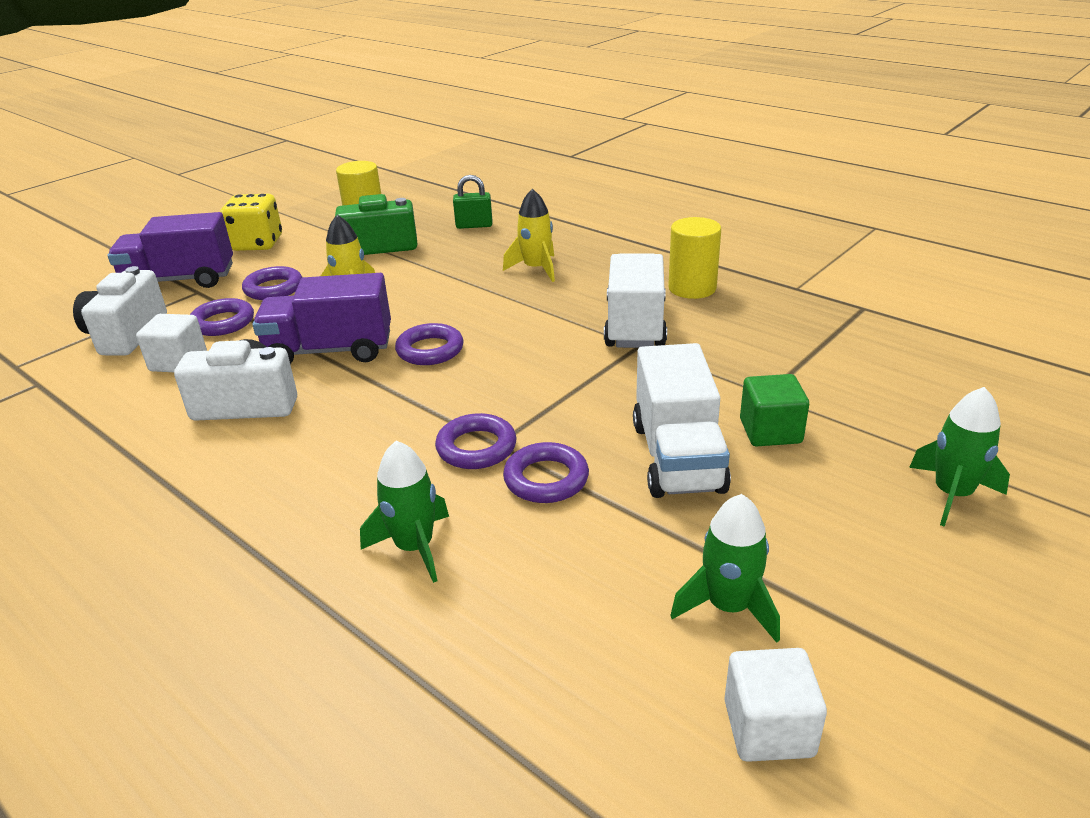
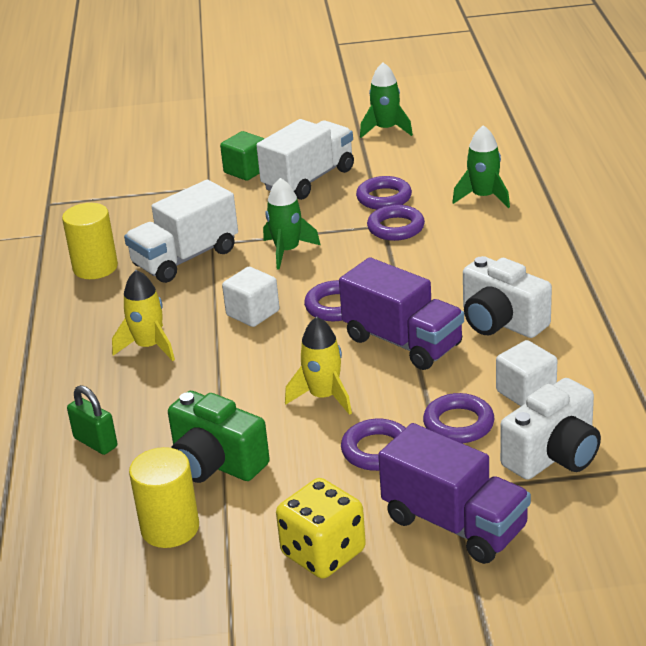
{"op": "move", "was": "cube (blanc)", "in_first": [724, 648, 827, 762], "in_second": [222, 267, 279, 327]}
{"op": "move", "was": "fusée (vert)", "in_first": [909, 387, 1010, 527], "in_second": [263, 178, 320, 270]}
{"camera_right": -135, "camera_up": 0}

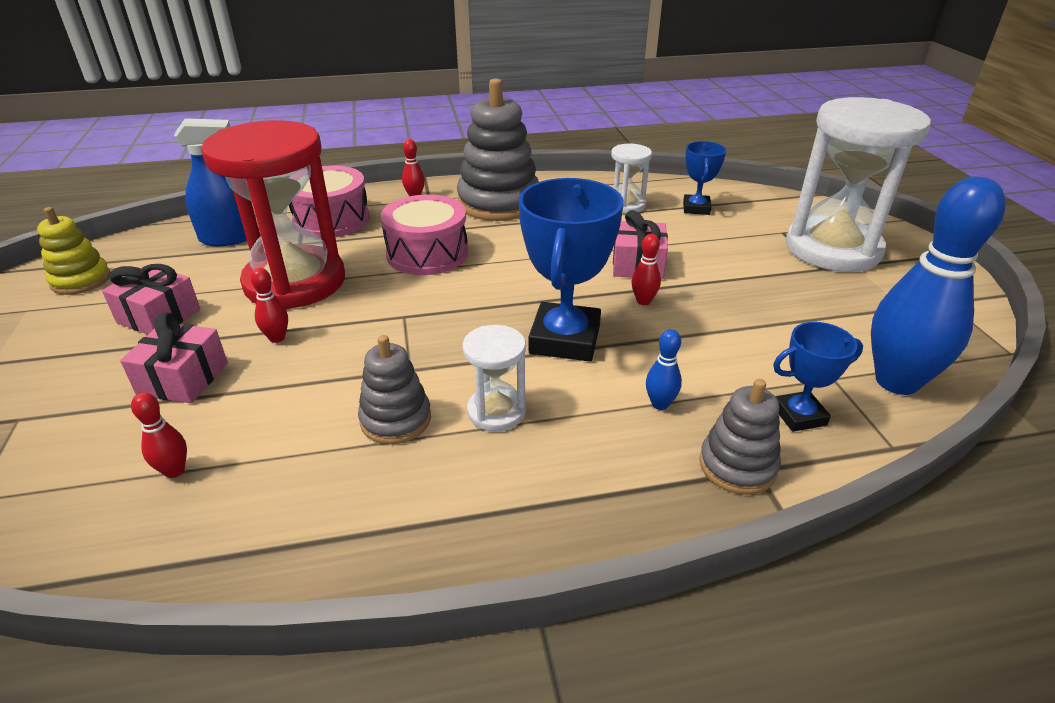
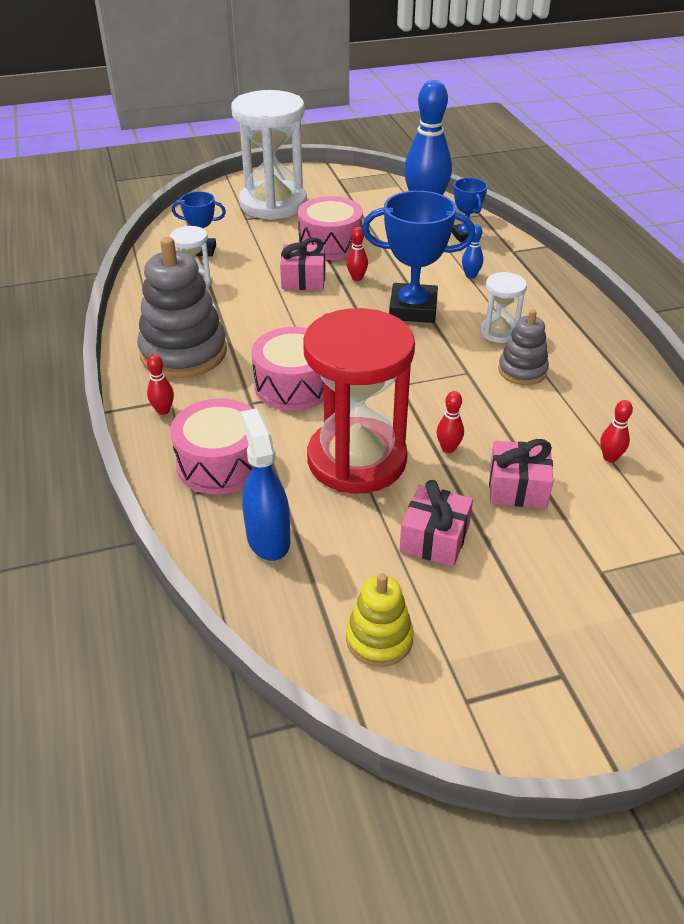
{"op": "delete", "was": "jouet à empiler (gris)", "in_first": [699, 379, 781, 495]}
{"op": "insert", "now": "tambour (rose)", "in_second": [298, 196, 363, 260]}
{"camera_right": -95, "camera_up": 5}

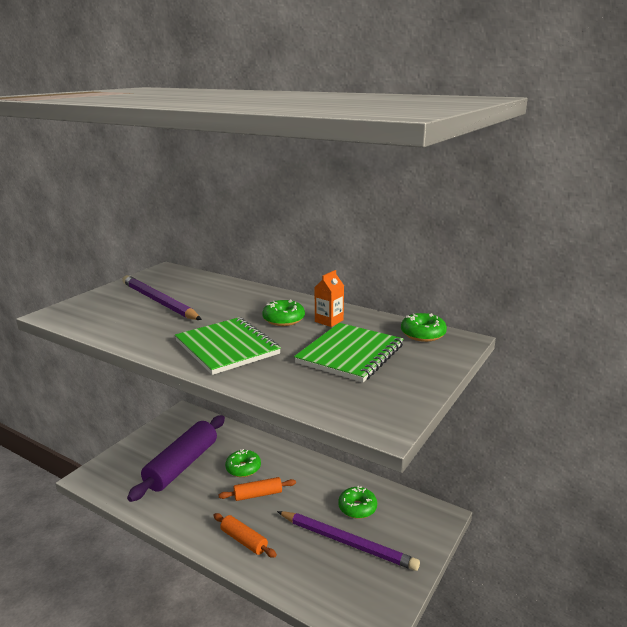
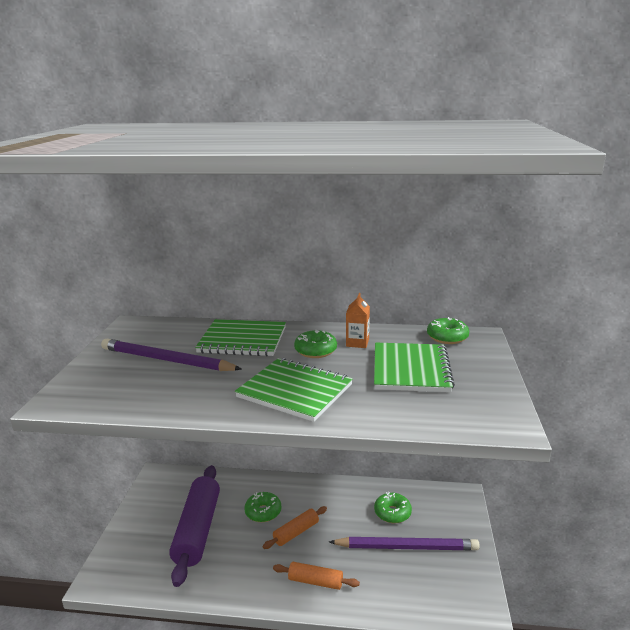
{"op": "insert", "now": "carnet (vert)", "in_second": [195, 319, 286, 356]}
{"camera_right": -25, "camera_up": 0}

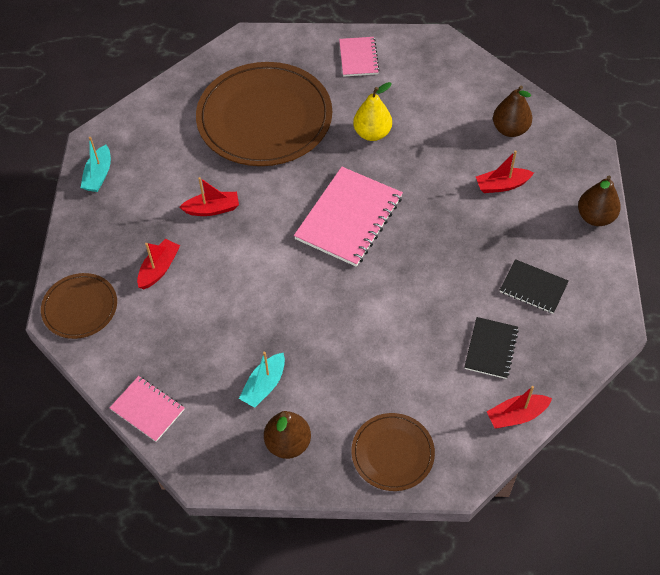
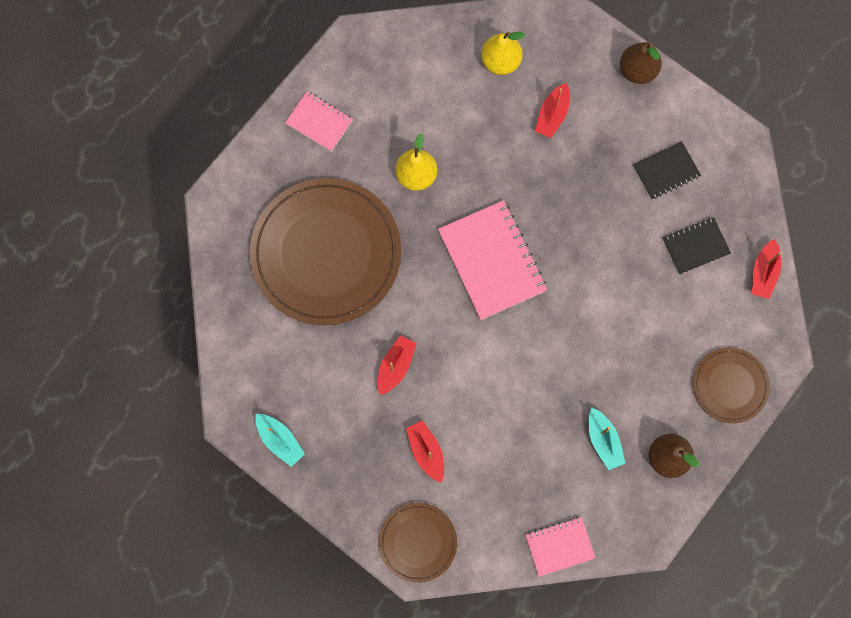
{"op": "rotate", "was": "carnet (noir)", "in_first": [464, 317, 519, 379], "in_second": [662, 217, 731, 275], "clockwise": -75}
{"op": "recolor", "was": "poire (marron)", "now": "poire (jaune)", "in_first": [493, 85, 532, 137], "in_second": [481, 32, 525, 75]}
{"camera_right": -55, "camera_up": 20}

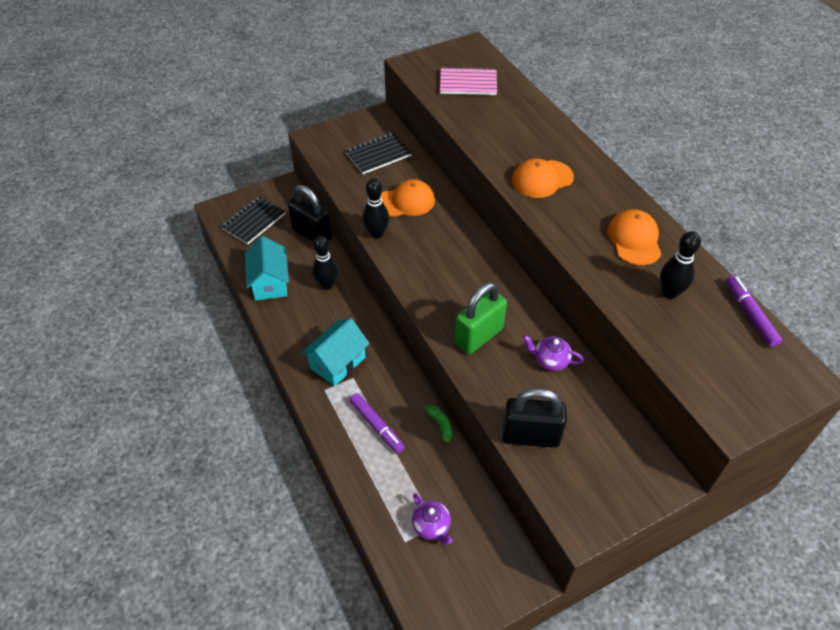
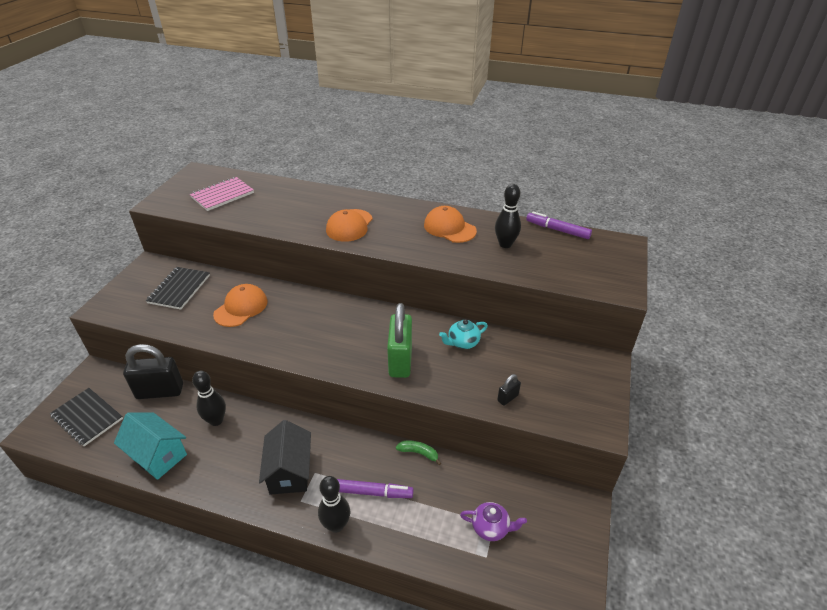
{"op": "rotate", "was": "carnet (noir)", "in_first": [220, 196, 286, 245], "in_second": [50, 388, 123, 446], "clockwise": -45}
{"op": "recolor", "was": "maison (turquoise)", "now": "maison (noir)", "in_first": [301, 318, 370, 386], "in_second": [259, 420, 311, 495]}
{"op": "move", "was": "quille (noir)", "in_first": [362, 178, 389, 239], "in_second": [318, 476, 350, 533]}
{"op": "resize", "was": "cadenas (noir)", "in_first": [502, 388, 567, 448], "in_second": [497, 374, 521, 406], "ratio": 0.44}
{"op": "recolor", "was": "théière (violet)", "now": "théière (turquoise)", "in_first": [523, 335, 584, 371], "in_second": [439, 319, 488, 349]}
{"camera_right": -45, "camera_up": -10}

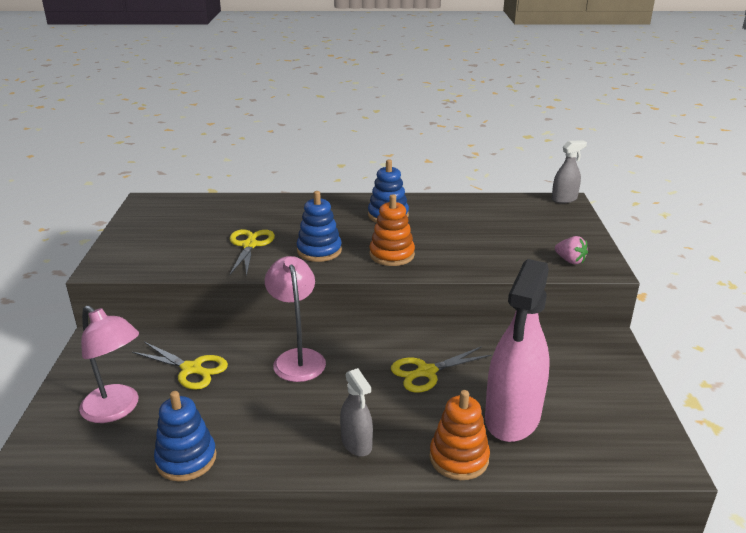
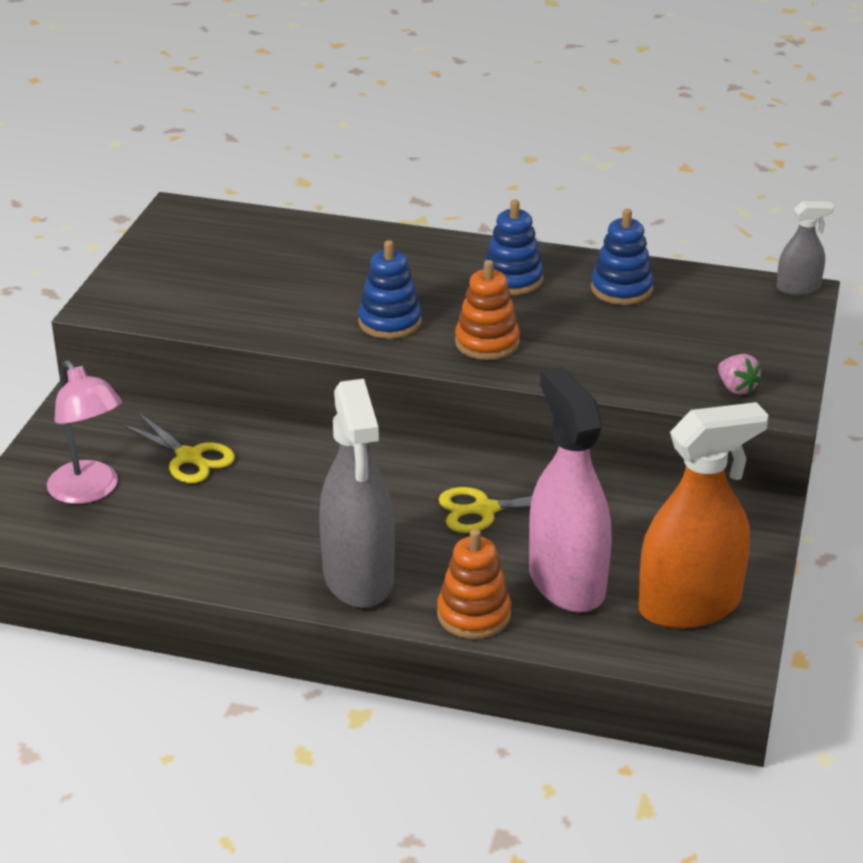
{"op": "move", "was": "jouet à empiler (bleu)", "in_first": [154, 391, 216, 482], "in_second": [591, 209, 654, 305]}
{"op": "delete", "was": "ciseaux (jaune)", "in_first": [230, 229, 275, 277]}
{"op": "delete", "was": "lampe (rose)", "in_first": [265, 256, 326, 382]}
{"op": "resize", "was": "vaporisateur (gris)", "in_first": [340, 368, 373, 456], "in_second": [319, 379, 395, 608], "ratio": 2.04}
{"op": "rotate", "was": "vaporisateur (rose)", "in_first": [485, 259, 550, 442], "in_second": [529, 367, 612, 613], "clockwise": 120}
{"op": "insert", "now": "vaporisateur (orange)", "in_second": [638, 402, 769, 629]}
{"camera_right": 15, "camera_up": 5}

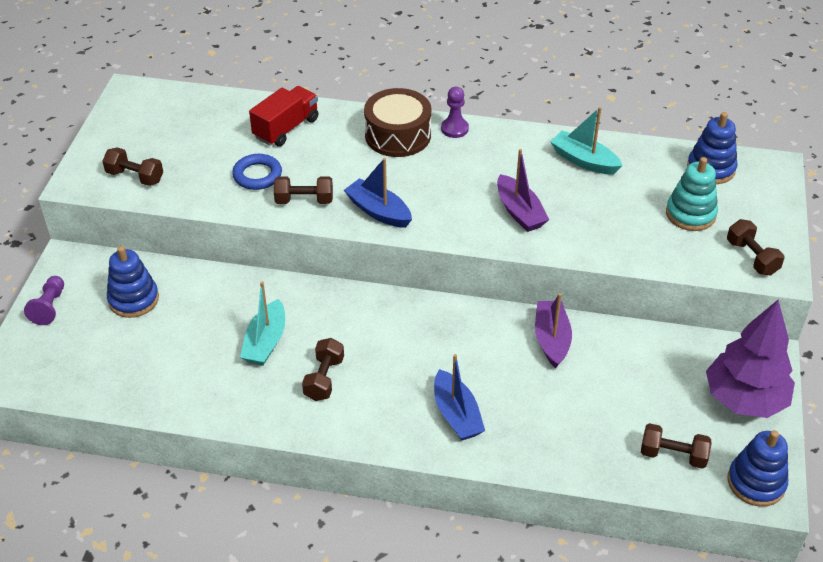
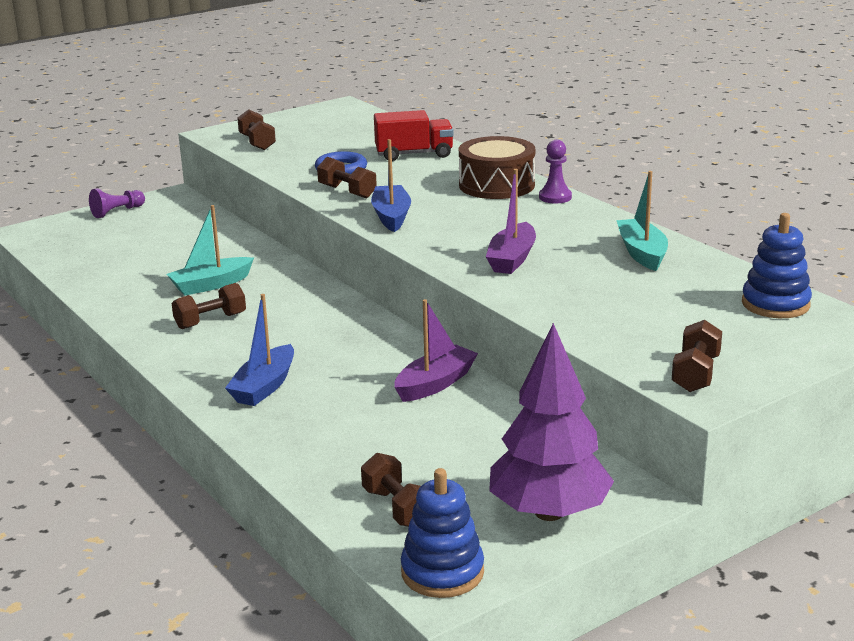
{"op": "delete", "was": "jouet à empiler (bleu)", "in_first": [107, 246, 159, 318]}
{"op": "delete", "was": "jouet à empiler (turquoise)", "in_first": [666, 157, 718, 231]}
{"camera_right": 45, "camera_up": -20}

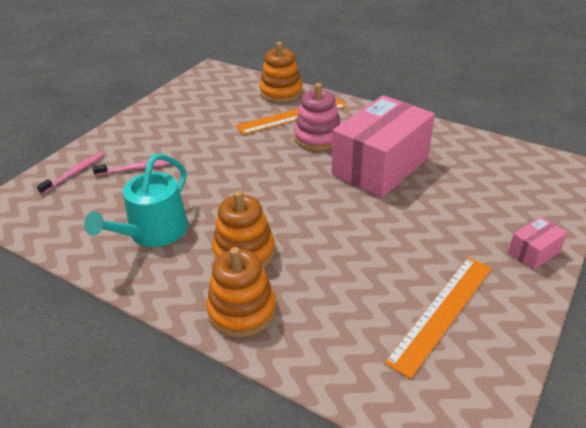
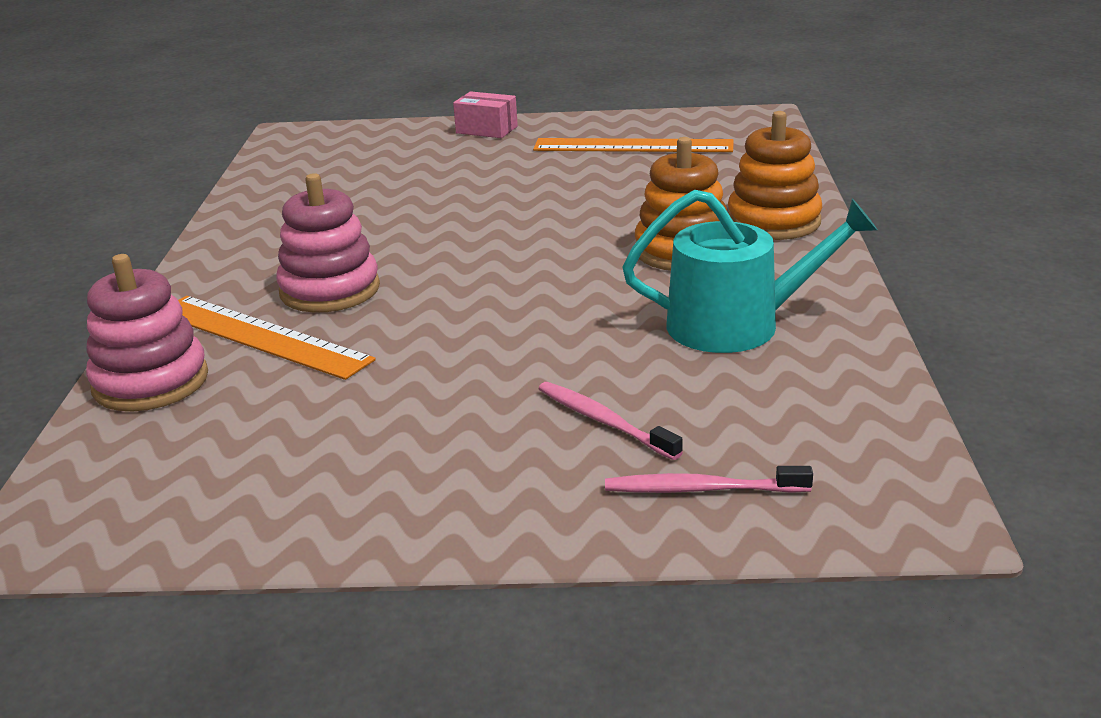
{"op": "recolor", "was": "jouet à empiler (orange)", "now": "jouet à empiler (rose)", "in_first": [260, 42, 303, 103], "in_second": [86, 254, 208, 412]}
{"op": "delete", "was": "boîte (rose)", "in_first": [332, 95, 435, 198]}
{"camera_right": -120, "camera_up": -10}

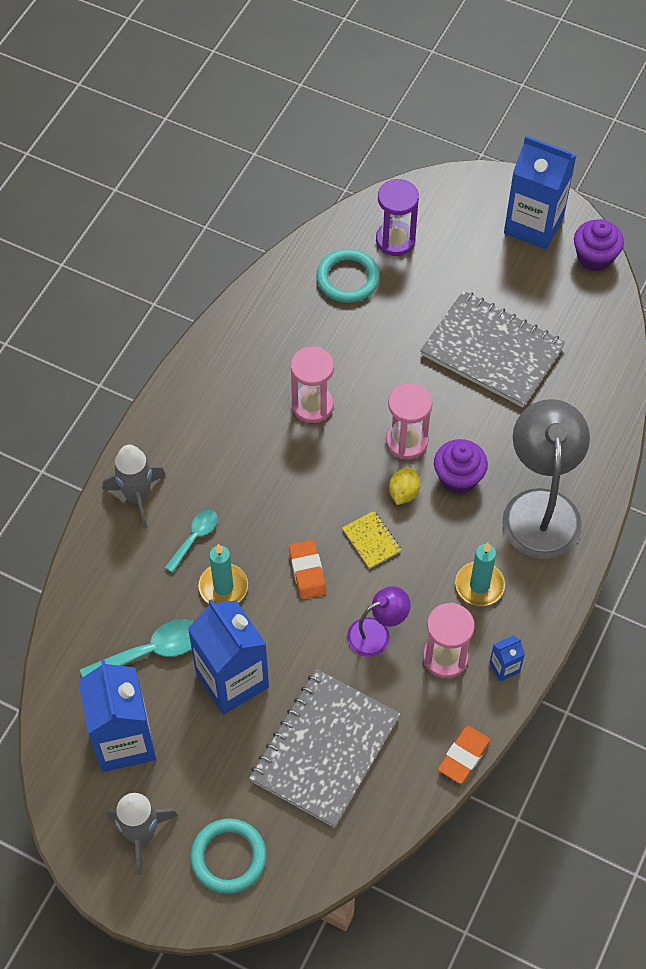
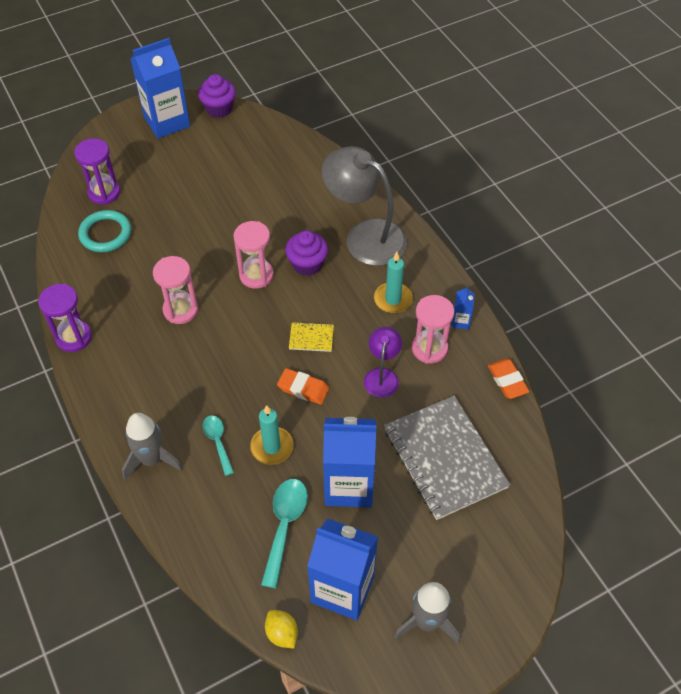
{"op": "delete", "was": "anneau (turquoise)", "in_first": [190, 818, 267, 894]}
{"op": "move", "was": "citron (jaune)", "in_first": [389, 467, 420, 505], "in_second": [265, 610, 298, 648]}
{"op": "delete", "was": "carnet (gris)", "in_first": [420, 291, 566, 407]}
{"op": "insert", "now": "sablier (violet)", "in_second": [38, 284, 92, 352]}
{"camera_right": -55, "camera_up": -5}

